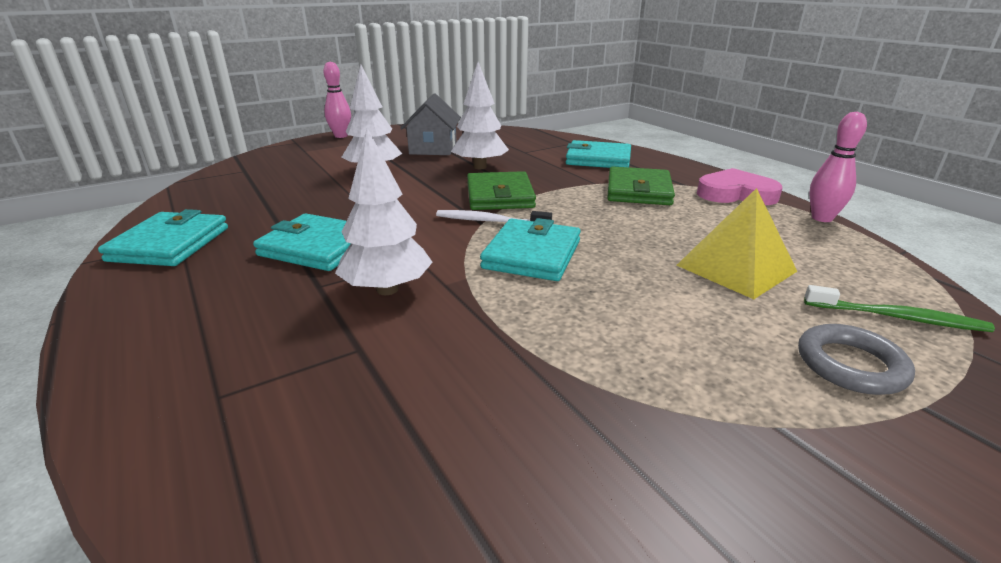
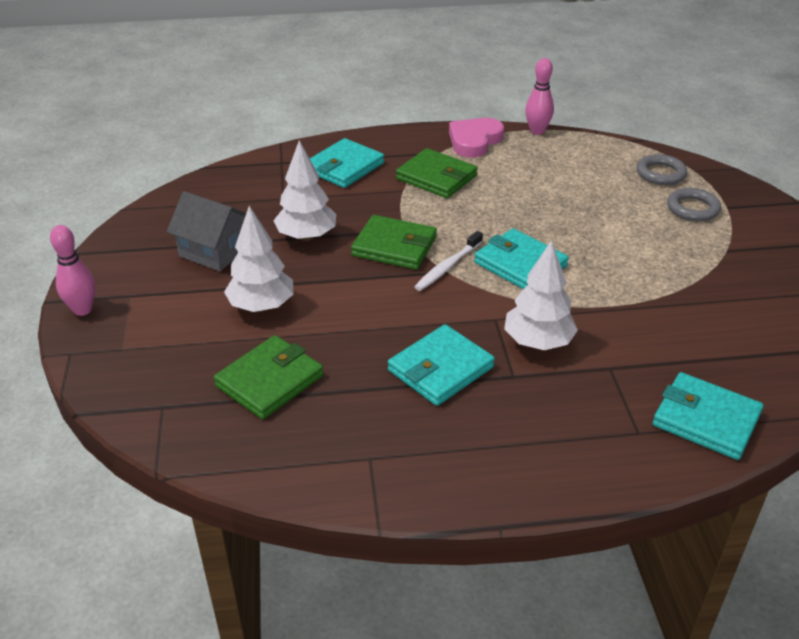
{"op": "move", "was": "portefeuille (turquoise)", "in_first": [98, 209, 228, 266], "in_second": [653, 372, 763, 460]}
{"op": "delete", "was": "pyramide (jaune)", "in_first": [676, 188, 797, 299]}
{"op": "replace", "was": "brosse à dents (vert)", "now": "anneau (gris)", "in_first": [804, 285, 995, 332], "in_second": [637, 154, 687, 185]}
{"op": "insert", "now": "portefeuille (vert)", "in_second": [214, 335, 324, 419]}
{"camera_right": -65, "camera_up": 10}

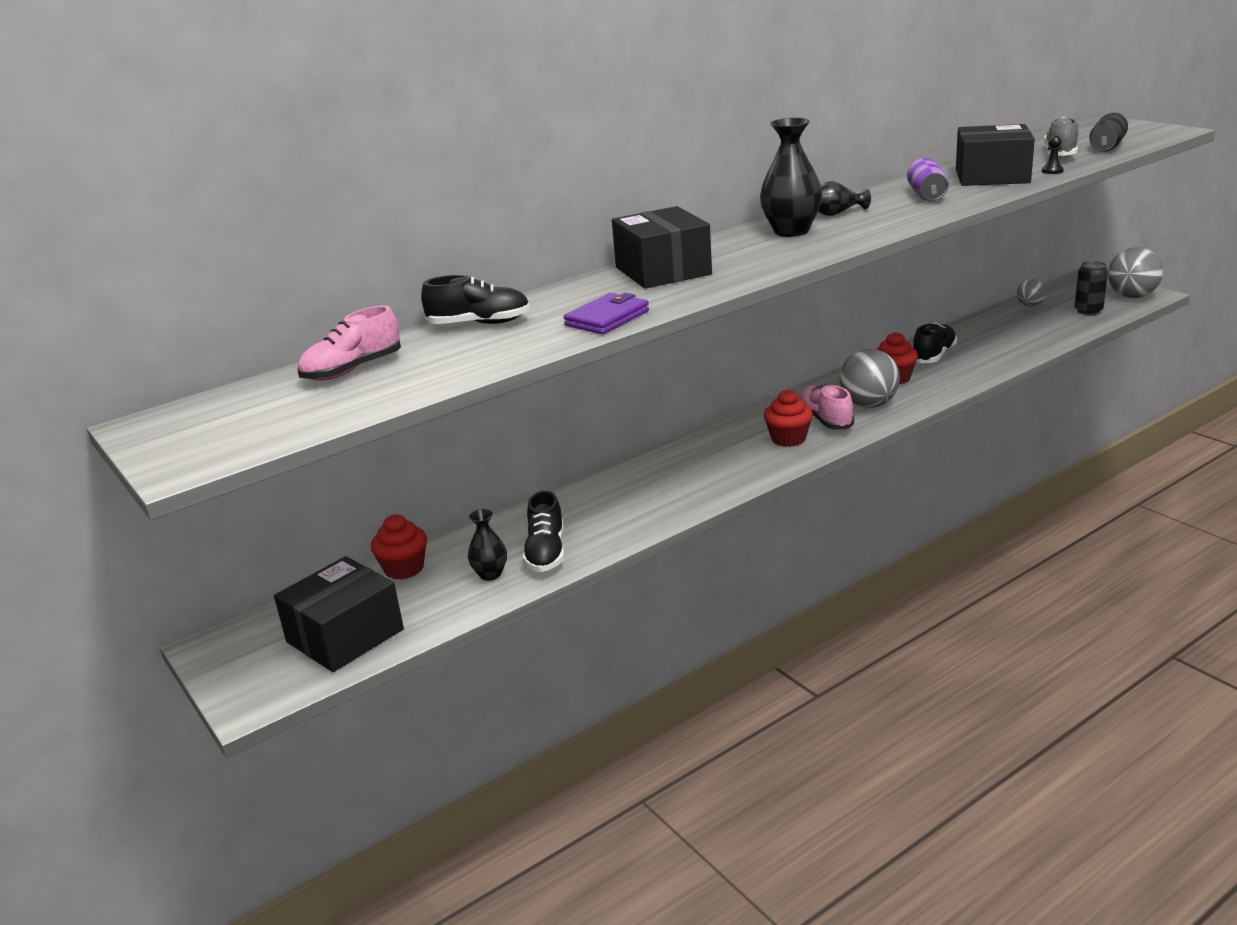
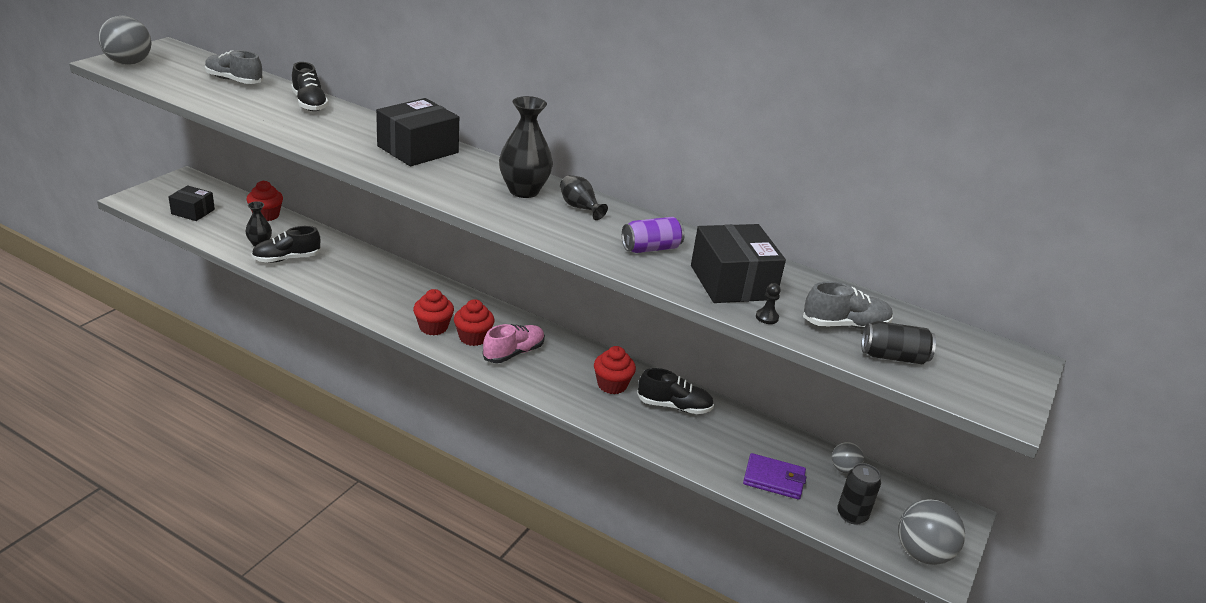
{"op": "resize", "was": "boîte (noir)", "in_first": [274, 556, 404, 672], "in_second": [169, 185, 215, 221], "ratio": 0.6}
{"op": "recolor", "was": "chaussure (rose)", "now": "chaussure (gris)", "in_first": [297, 306, 401, 381], "in_second": [205, 50, 263, 84]}
{"op": "move", "was": "portefeuille (violet)", "in_first": [563, 293, 649, 334], "in_second": [743, 453, 806, 500]}
{"op": "move", "was": "balle (gris)", "in_first": [840, 349, 900, 408], "in_second": [98, 16, 152, 65]}
{"op": "insert", "now": "muffin (rouge)", "in_second": [413, 289, 454, 335]}
{"camera_right": 60, "camera_up": 5}

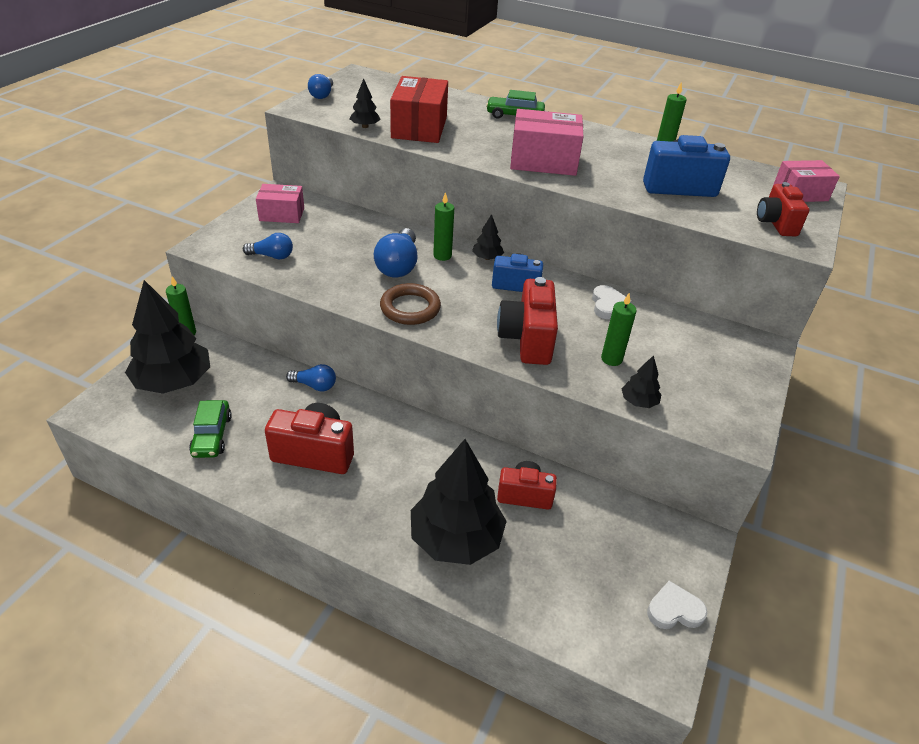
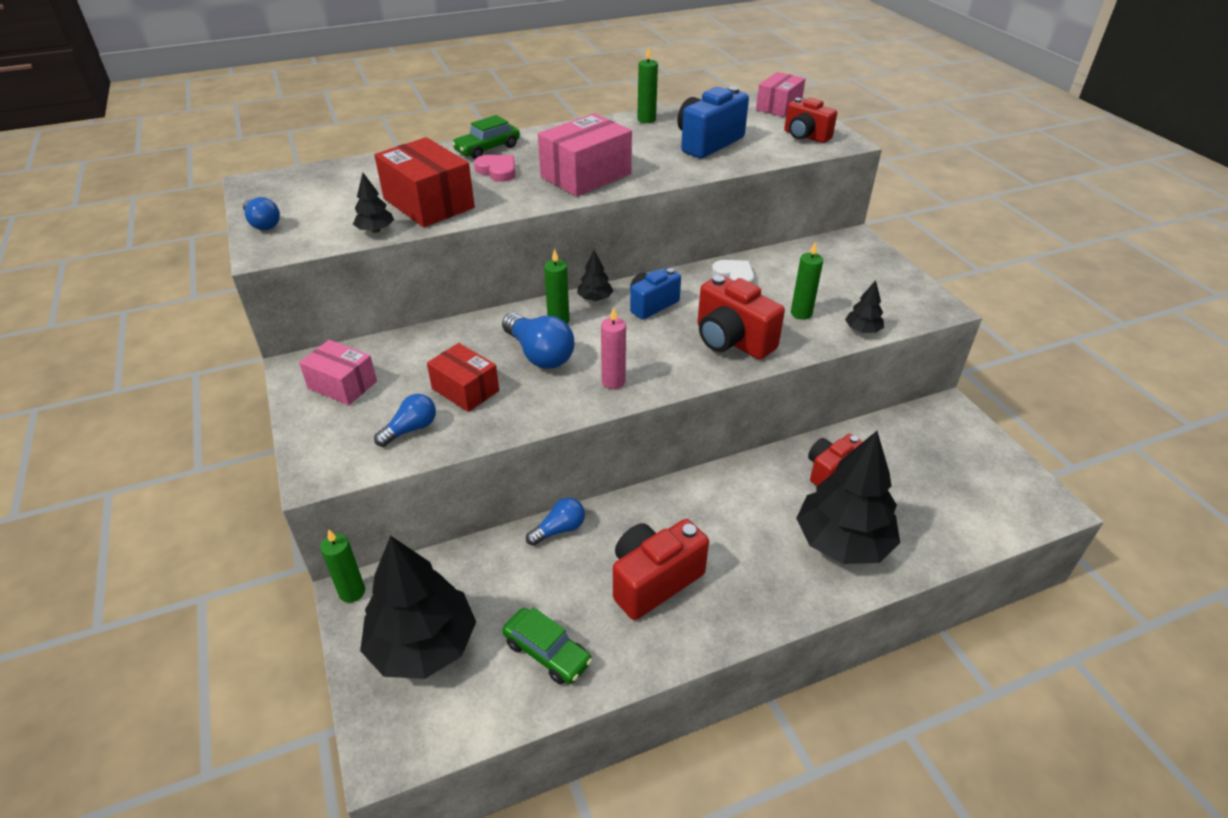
{"op": "rotate", "was": "boîte (rose)", "in_first": [256, 184, 304, 223], "in_second": [299, 340, 377, 405], "clockwise": 75}
{"op": "replace", "was": "anneau (marron)", "now": "bougie (rose)", "in_first": [380, 283, 441, 325], "in_second": [601, 307, 626, 389]}
{"op": "delete", "was": "cœur (blanc)", "in_first": [647, 581, 707, 629]}
{"op": "insert", "now": "boîte (rouge)", "in_second": [427, 343, 499, 412]}
{"op": "insert", "now": "cœur (rose)", "in_second": [474, 155, 515, 182]}
{"camera_right": -45, "camera_up": 0}

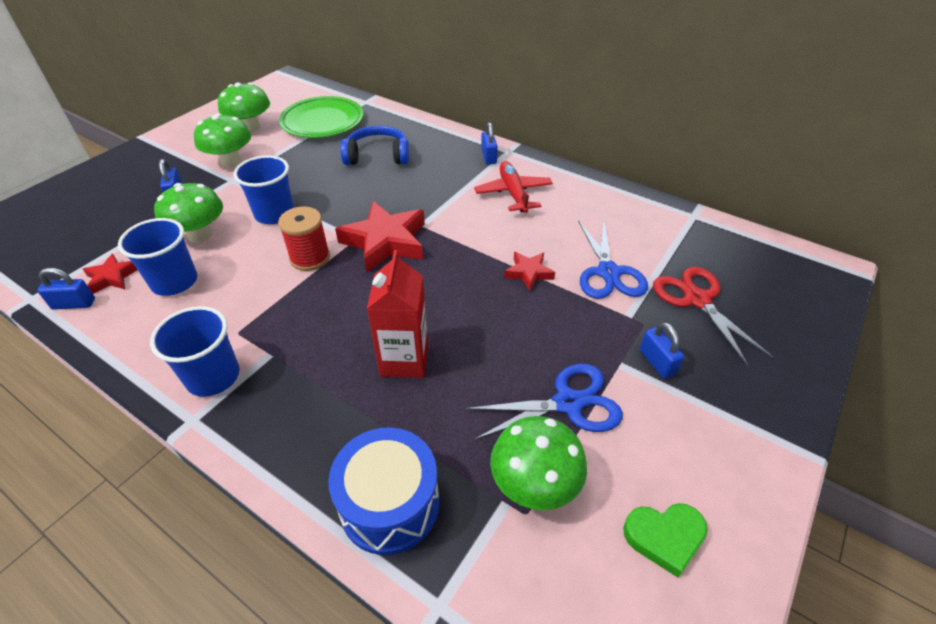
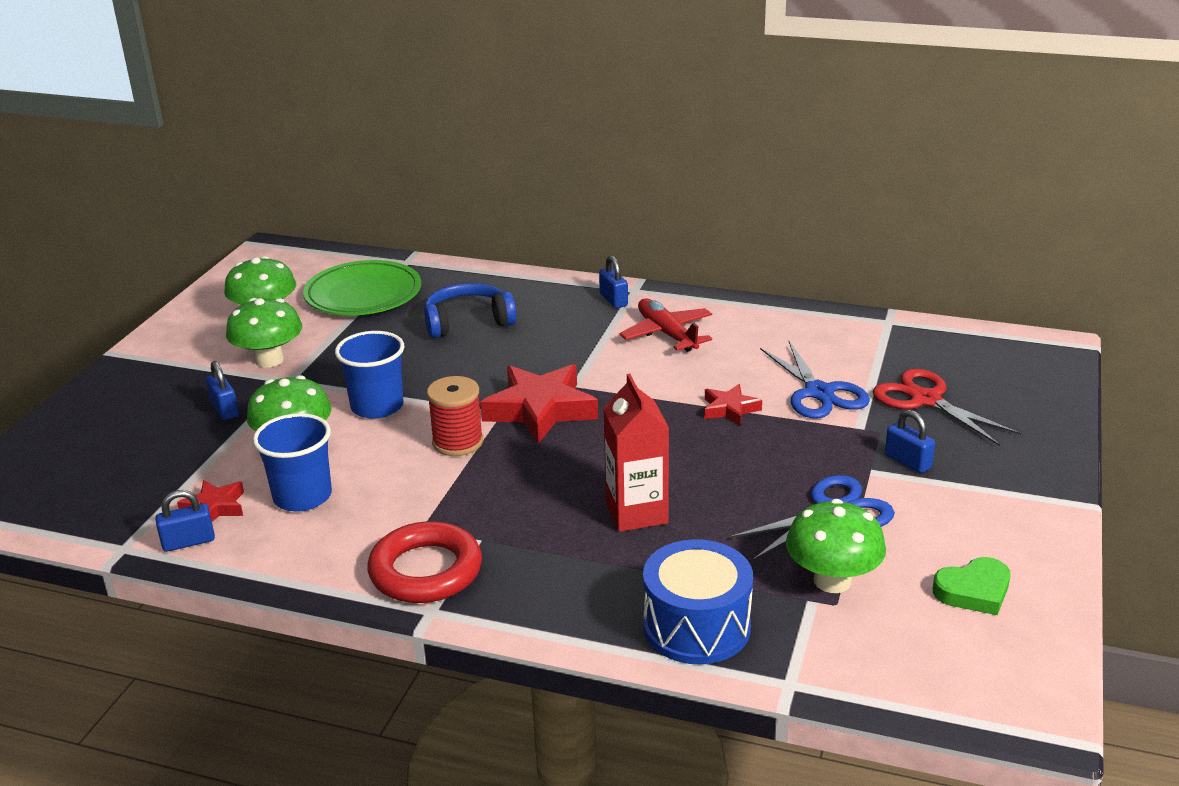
{"op": "replace", "was": "gobelet (bleu)", "now": "anneau (rouge)", "in_first": [150, 306, 240, 397], "in_second": [367, 521, 482, 603]}
{"camera_right": -15, "camera_up": -15}

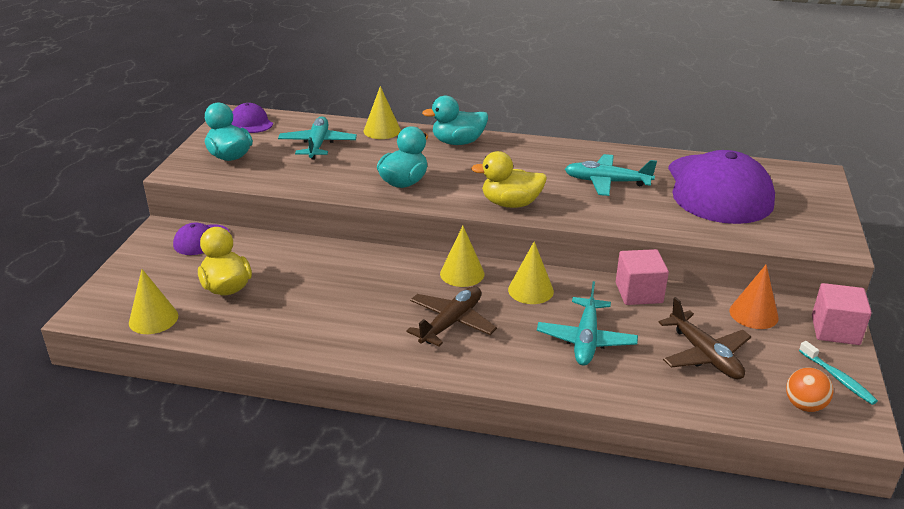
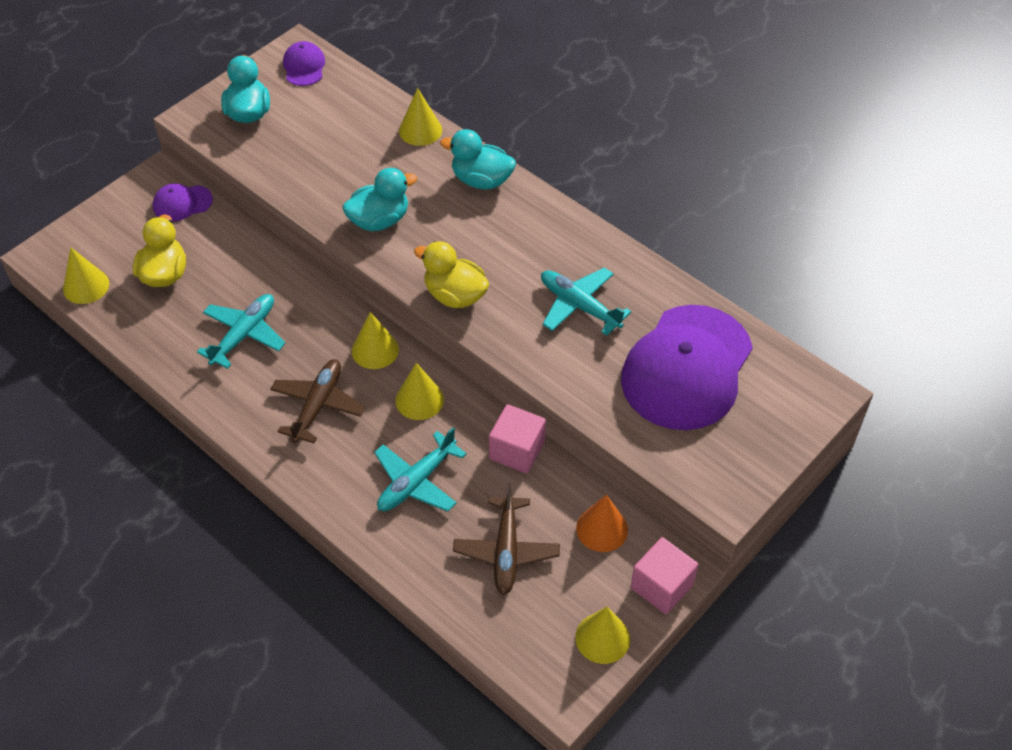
{"op": "move", "was": "avion (turquoise)", "in_first": [278, 116, 357, 160], "in_second": [197, 294, 286, 369]}
{"op": "rotate", "was": "avion (marron)", "in_first": [406, 286, 497, 346], "in_second": [270, 359, 365, 443], "clockwise": -45}
{"op": "delete", "was": "balle (orange)", "in_first": [786, 368, 833, 412]}
{"op": "replace", "was": "brosse à dents (turquoise)", "now": "cône (jaune)", "in_first": [799, 341, 878, 405], "in_second": [575, 607, 630, 664]}
{"camera_right": 30, "camera_up": 20}

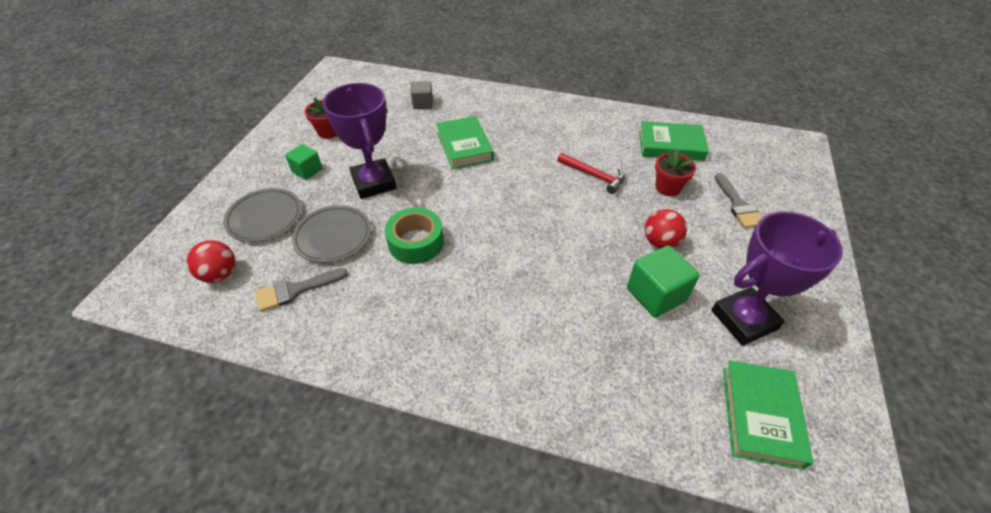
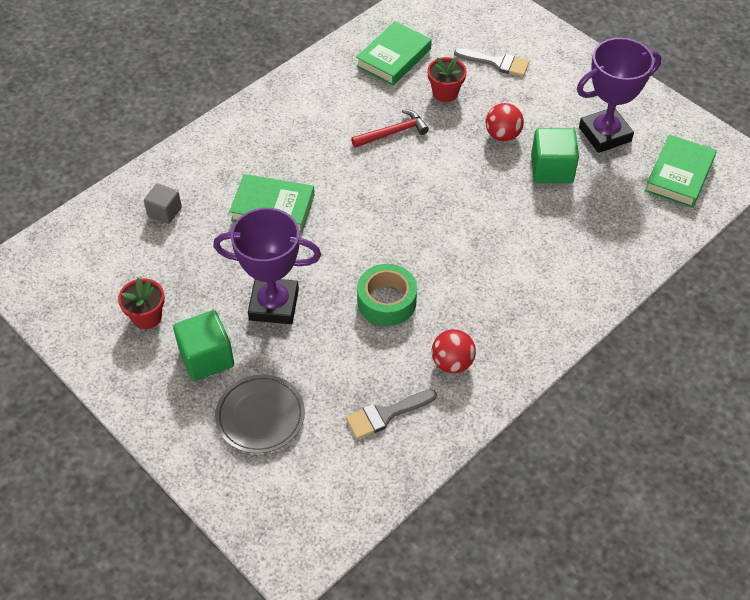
{"op": "move", "was": "balle (rouge)", "in_first": [187, 240, 235, 283], "in_second": [432, 329, 476, 373]}
{"op": "rotate", "was": "pinceau (gris)", "in_first": [255, 268, 348, 312], "in_second": [345, 389, 437, 439], "clockwise": 60}
{"op": "resize", "was": "cube (vert)", "in_first": [285, 144, 322, 180], "in_second": [173, 310, 234, 381], "ratio": 1.58}
{"op": "delete", "was": "assiette (gris)", "in_first": [292, 205, 371, 263]}
{"op": "rotate", "was": "trophée (violet)", "in_first": [712, 211, 843, 346], "in_second": [577, 38, 661, 153], "clockwise": 60}
{"op": "rotate", "was": "livre (vert)", "in_first": [723, 360, 813, 470], "in_second": [645, 134, 717, 208], "clockwise": 75}
{"camera_right": -60, "camera_up": 5}

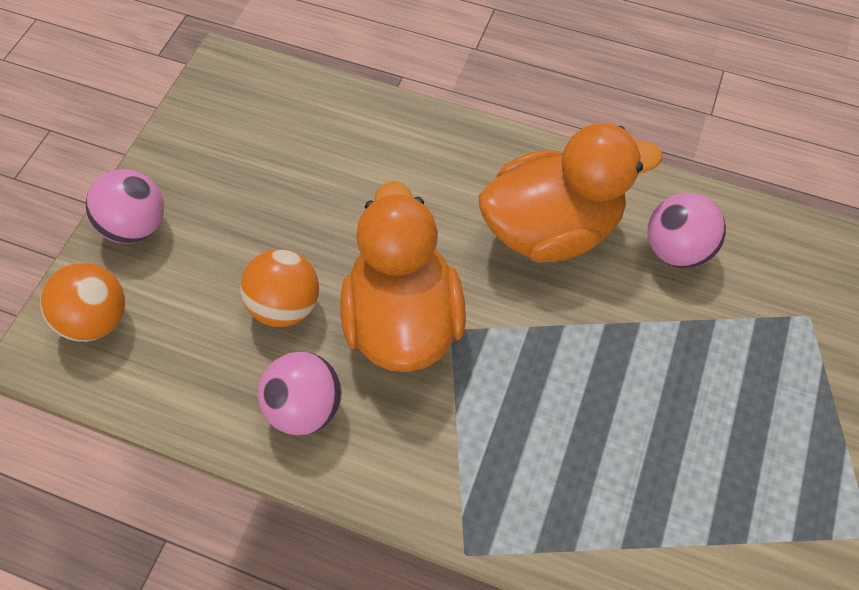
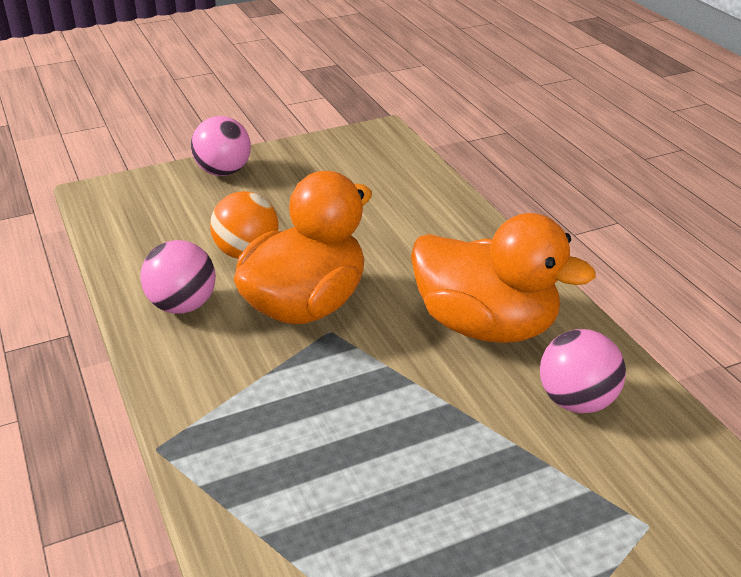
{"op": "delete", "was": "balle (orange)", "in_first": [40, 263, 125, 342]}
{"camera_right": 45, "camera_up": -25}

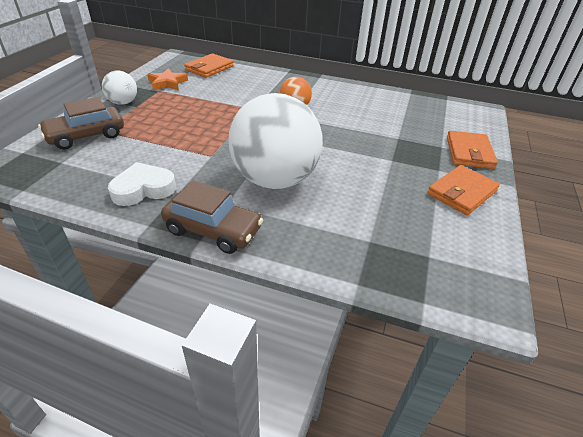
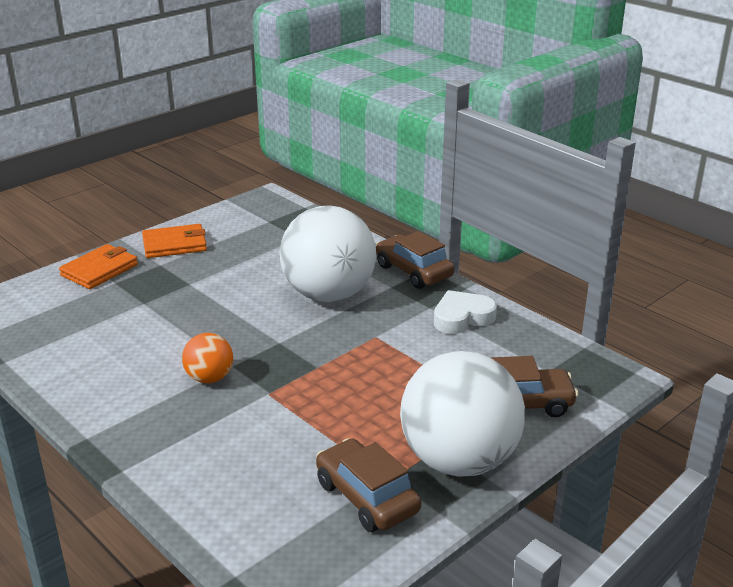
{"op": "resize", "was": "balle (blanc)", "in_first": [102, 71, 137, 105], "in_second": [400, 351, 525, 477], "ratio": 2.15}
{"op": "rotate", "was": "cœur (blanc)", "in_first": [108, 162, 176, 206], "in_second": [434, 290, 497, 334], "clockwise": 150}
{"op": "replace", "was": "étoile (orange)", "now": "voiture (marron)", "in_first": [147, 68, 188, 91], "in_second": [316, 438, 421, 532]}
{"op": "delete", "was": "portefeuille (orange)", "in_first": [184, 53, 234, 78]}
{"camera_right": -150, "camera_up": -10}

